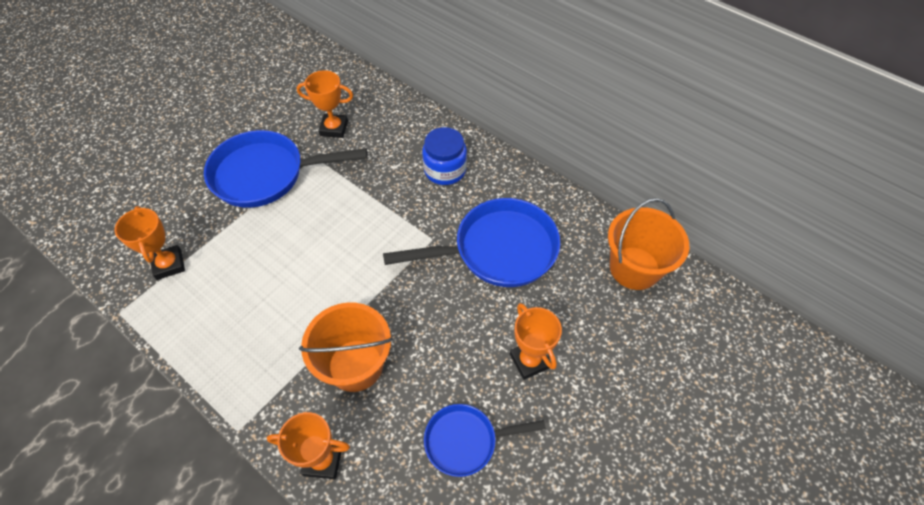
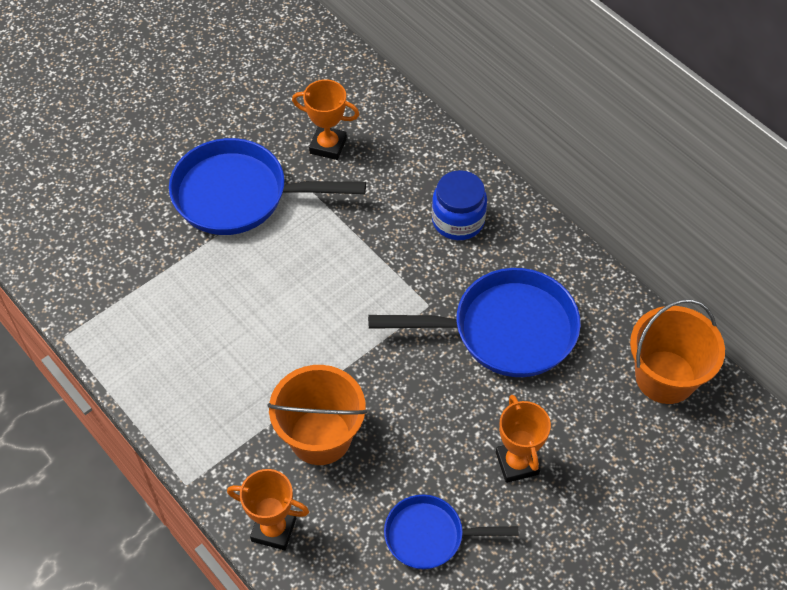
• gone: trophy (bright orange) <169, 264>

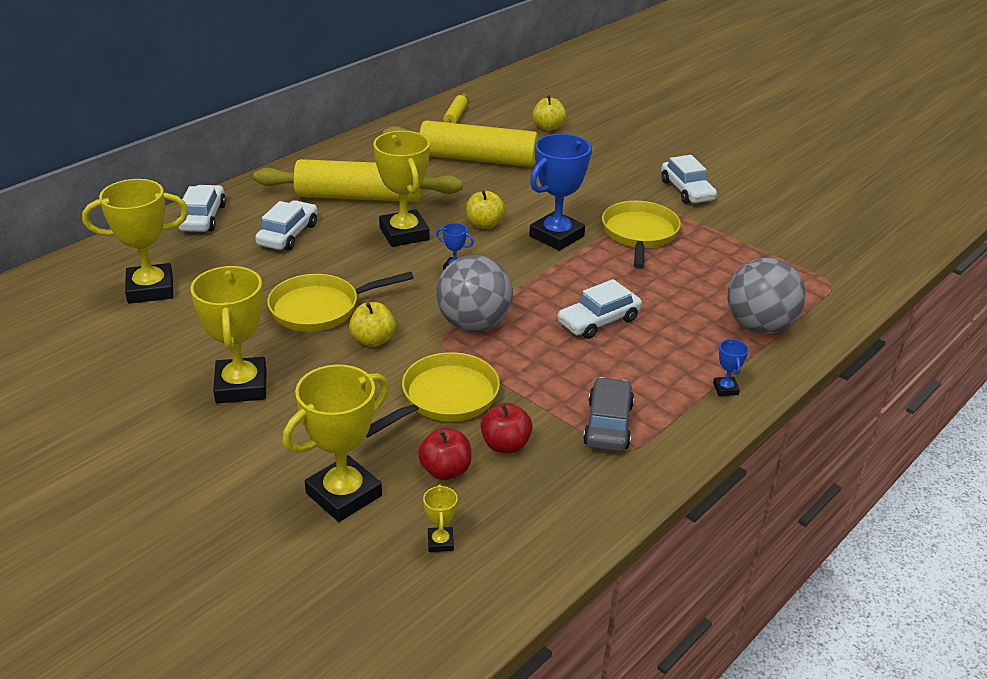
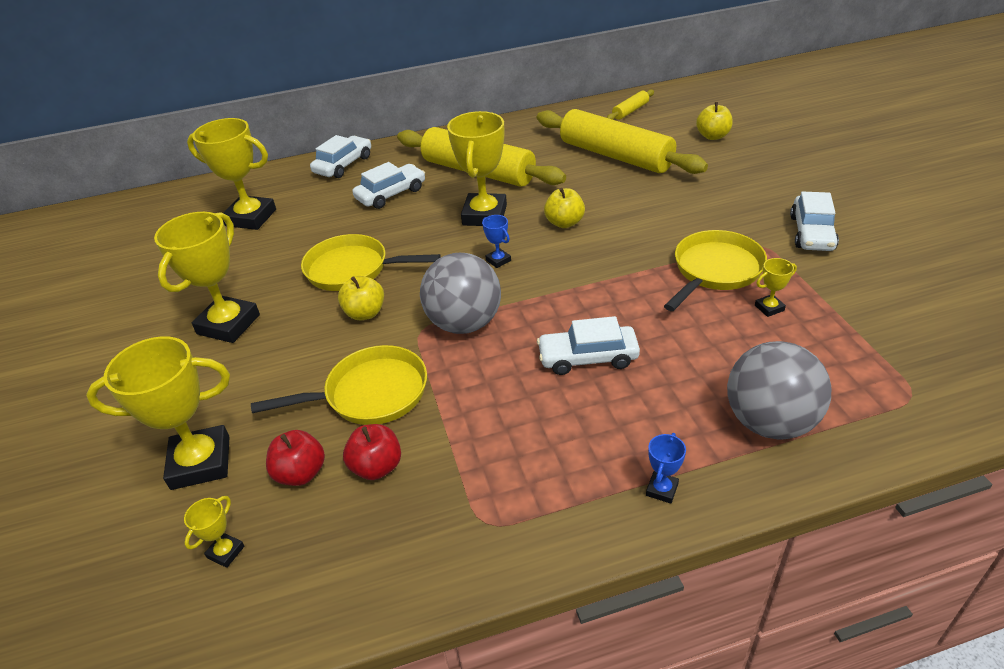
• new: trophy (bright yellow) <769, 308>
• gone: trophy (blue) <556, 236>
• gone: car (grey) <608, 424>

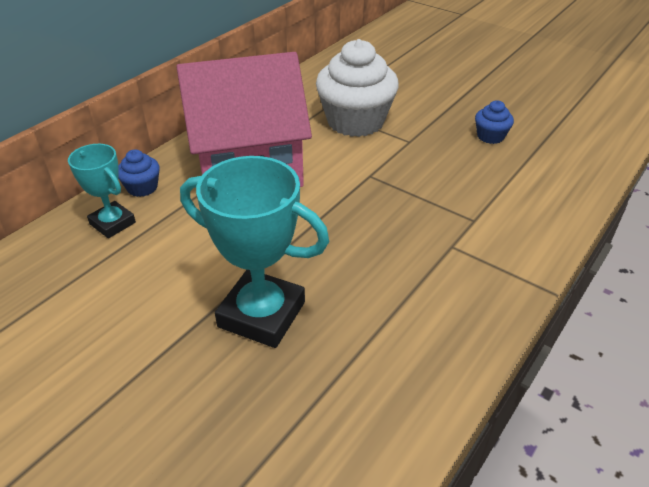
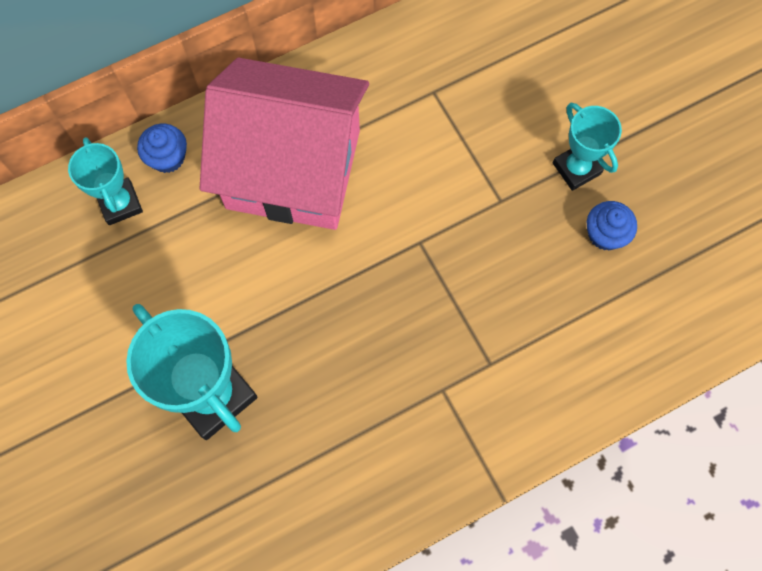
• new: trophy (teal) <576, 168>
• gone: cupcake (snow-white) <355, 121>

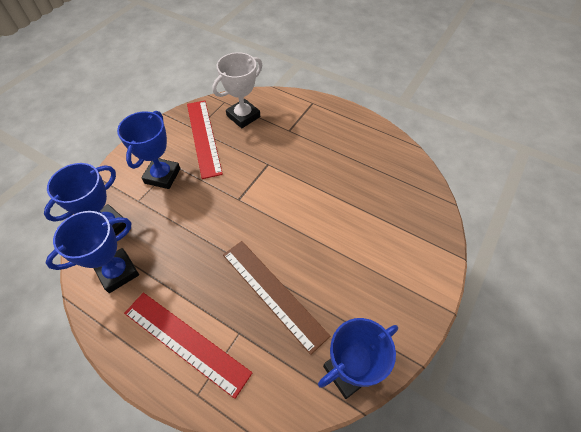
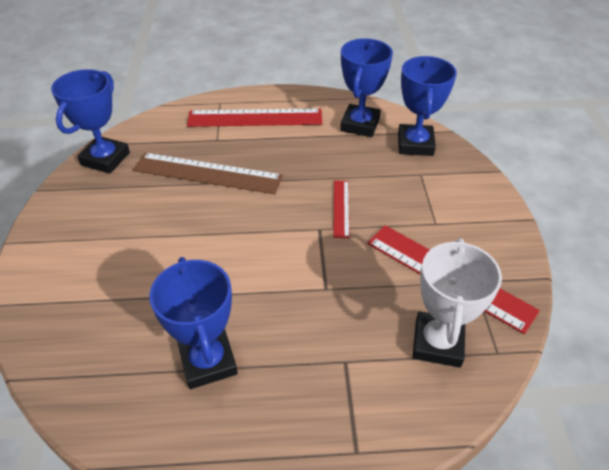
• shifted: trophy (blue) <162, 176> to <208, 361>
• new: measuring stick (crimson) <341, 208>

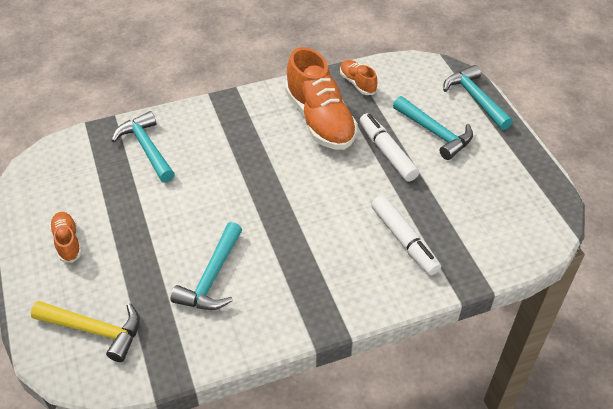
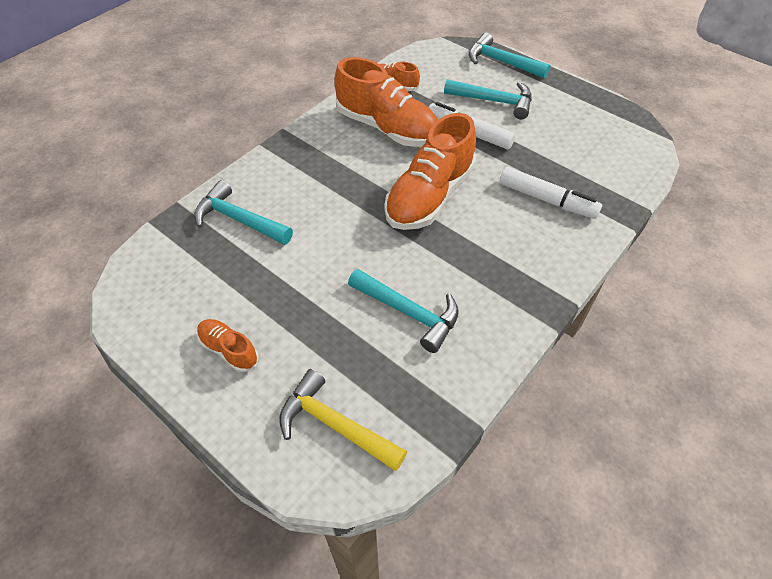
• rotated: hammer (bright yellow) <95, 330> = <334, 424> 135 degrees counterclockwise
• rotated: hammer (teal) <212, 278> = <409, 313> 45 degrees counterclockwise
• new: sneaker (bright orange) <429, 196>

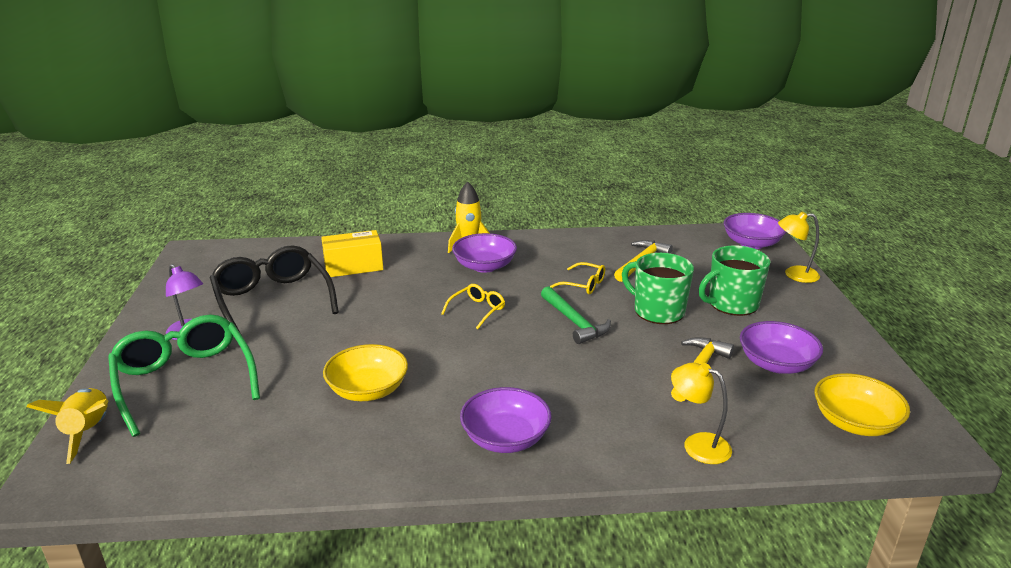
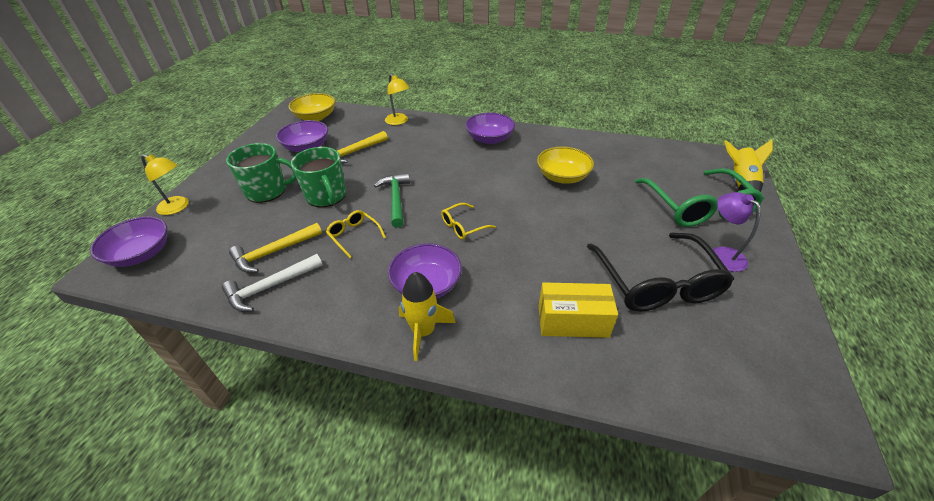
• new: hammer (snow-white) <270, 287>

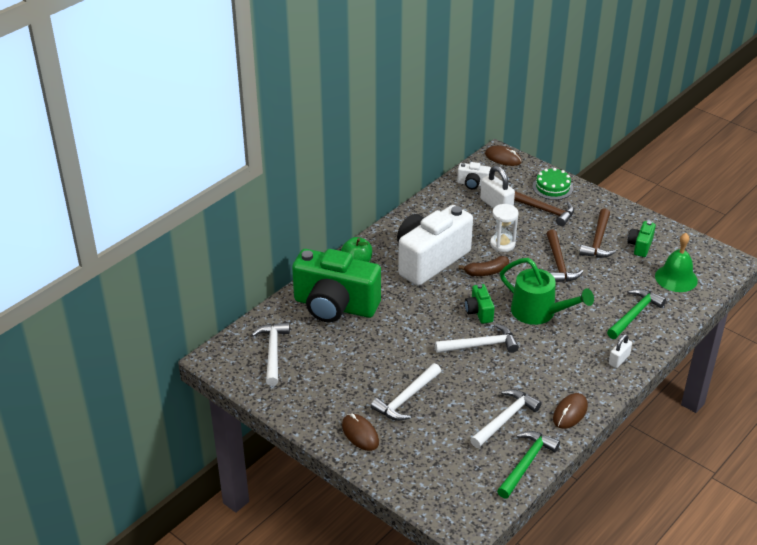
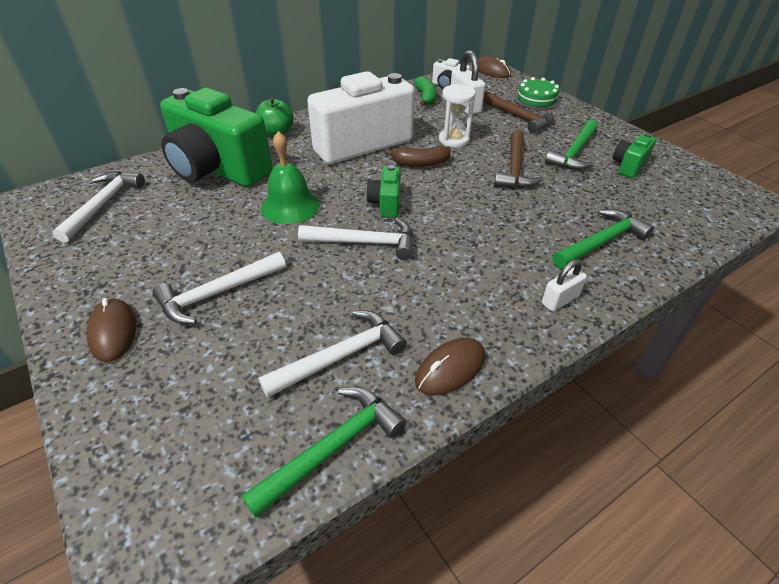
• shifted: bell (leaf-green) <676, 278> to <290, 206>
• new: banana (leaf-green) <425, 97>
• repainted: hammer (dark brown) <598, 241> to hammer (leaf-green) <574, 153>
• gone: sprinkling can (leaf-green) <539, 313>

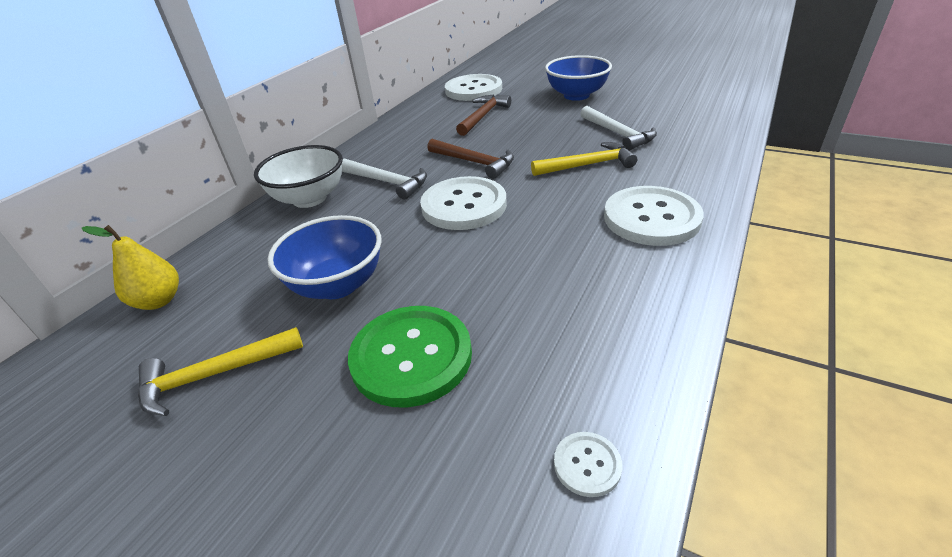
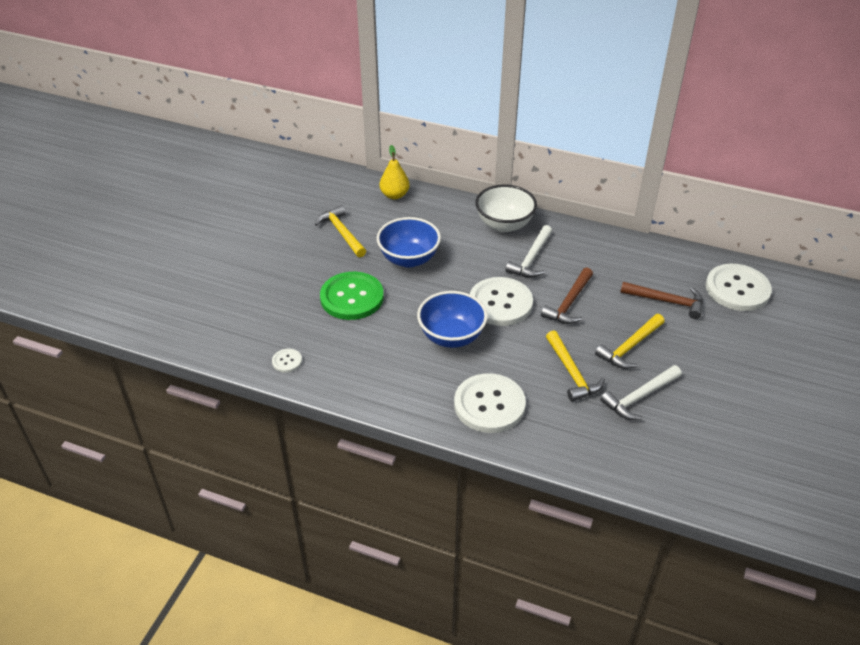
• shifted: serving bowl (blue) <576, 95> to <451, 336>
• new: hammer (bright yellow) <629, 347>

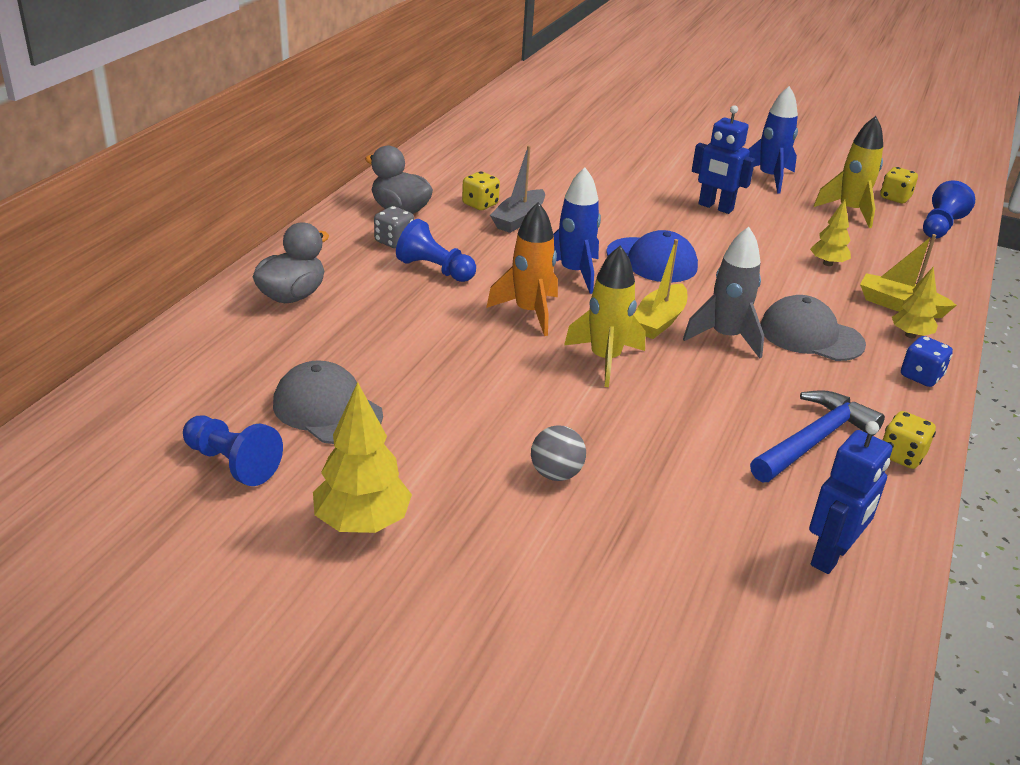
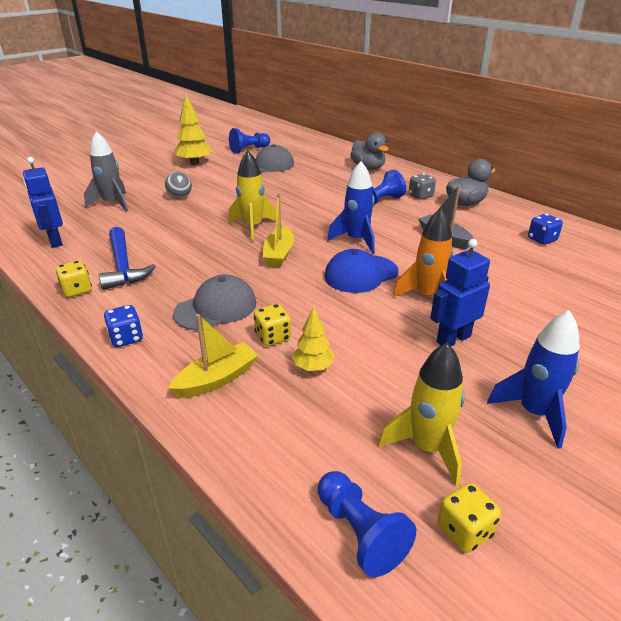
• shifted: rocket (grey) <725, 337> to <112, 204>
• shifted: game die (bright yellow) <480, 204> to <273, 337>
• rotated: toy boat (bright yellow) <659, 321> = <279, 254> 135 degrees counterclockwise
• shifted: rocket (bright orange) <529, 312> to <427, 296>
• new: game die (blue) <542, 239>
• gone: toy tree (bright yellow) <910, 335>

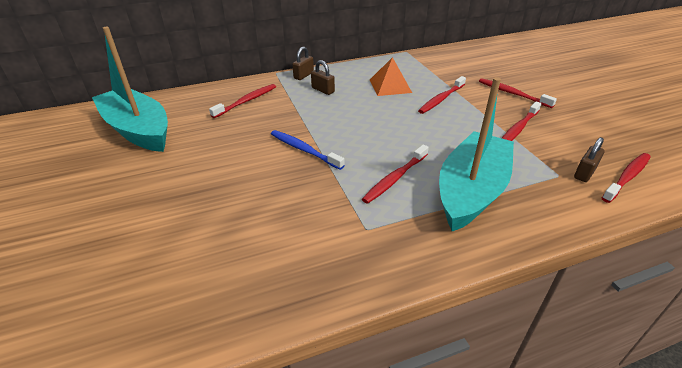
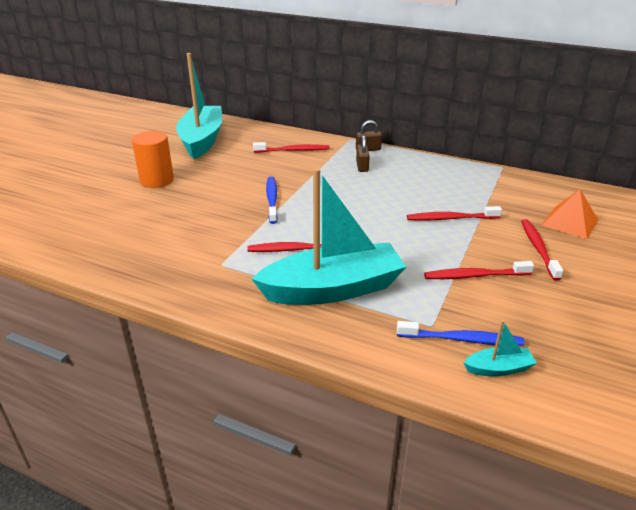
• new: solid cylinder (bright orange) <157, 180>
• swapped: padlock (dark brown) <584, 173> to dental brush (blue) <461, 339>
• swapped: dental brush (crimson) <627, 177> to toy boat (teal) <498, 369>
• shifted: solid pyramid (bright orange) <390, 86> to <570, 222>

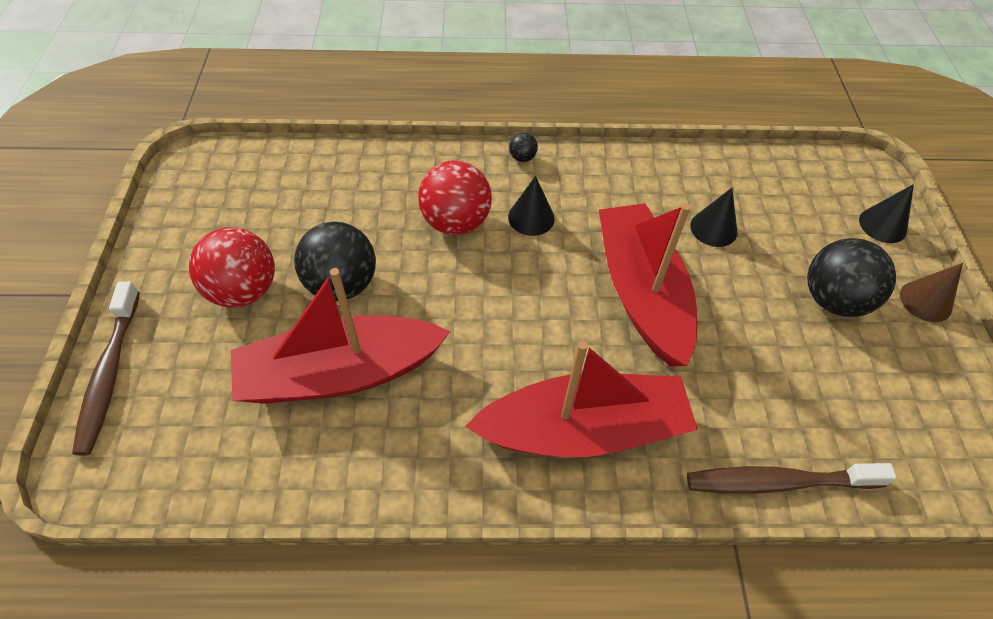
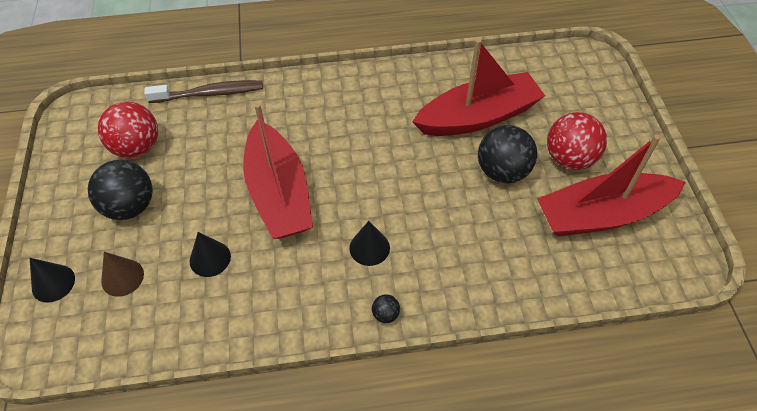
• shifted: play ball (crimson) <455, 222> to <137, 148>
• shifted: solid cone (dark brown) <925, 301> to <122, 277>
• shifted: toy boat (crimson) <583, 430> to <602, 215>
• gone: dental brush (dark brown) <109, 374>

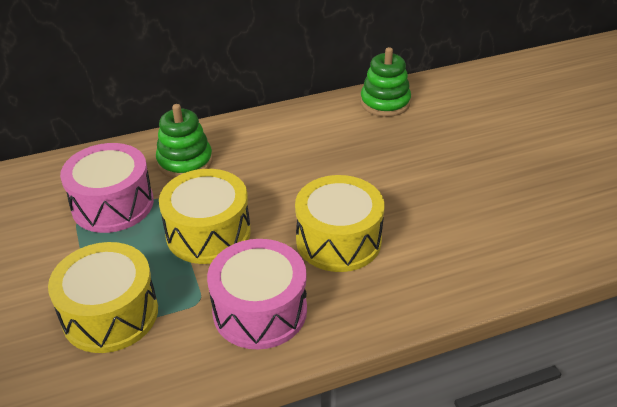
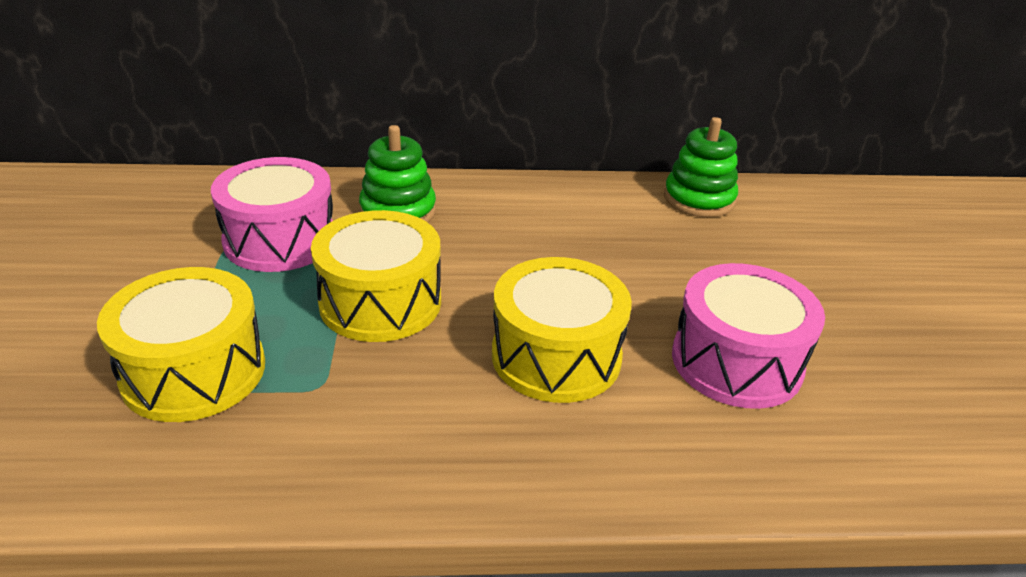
• shifted: snare drum (rose-pink) <260, 310> to <736, 361>

